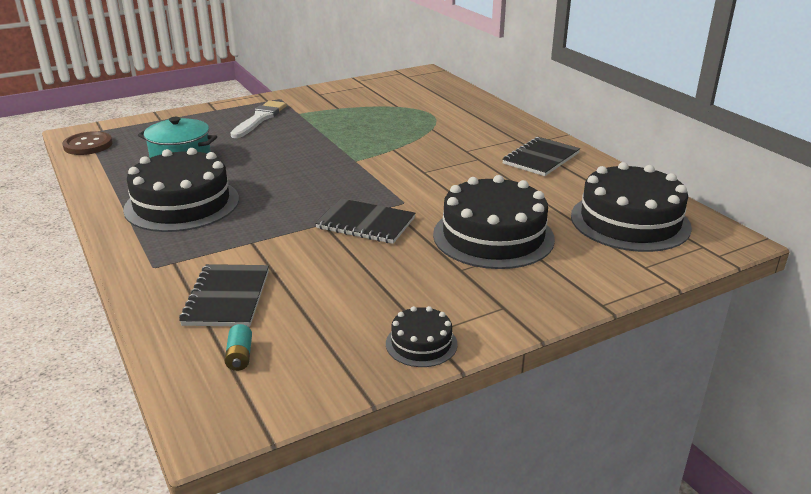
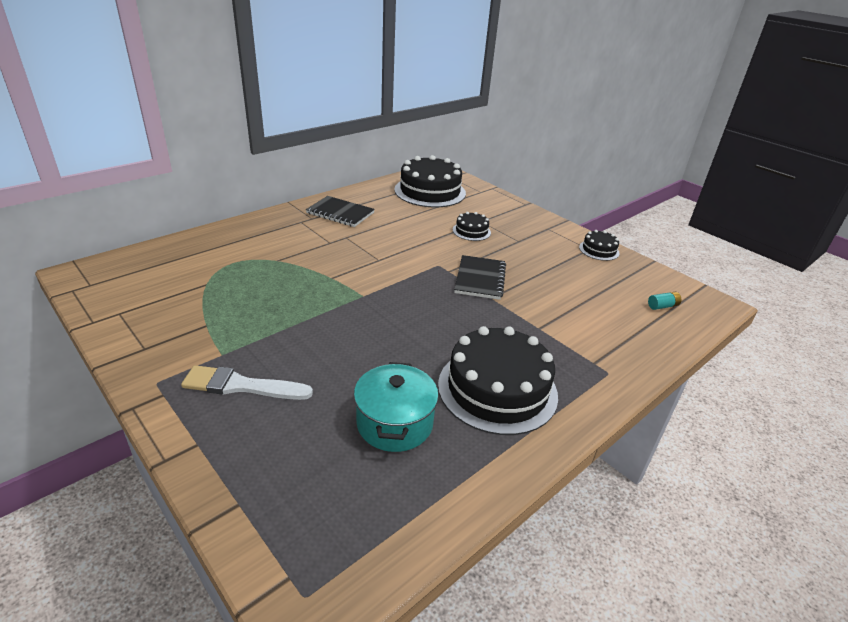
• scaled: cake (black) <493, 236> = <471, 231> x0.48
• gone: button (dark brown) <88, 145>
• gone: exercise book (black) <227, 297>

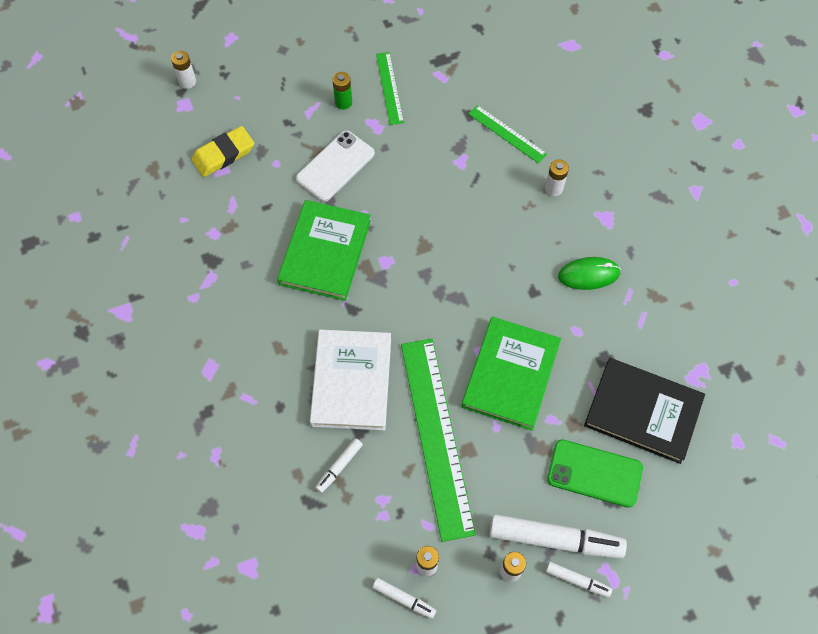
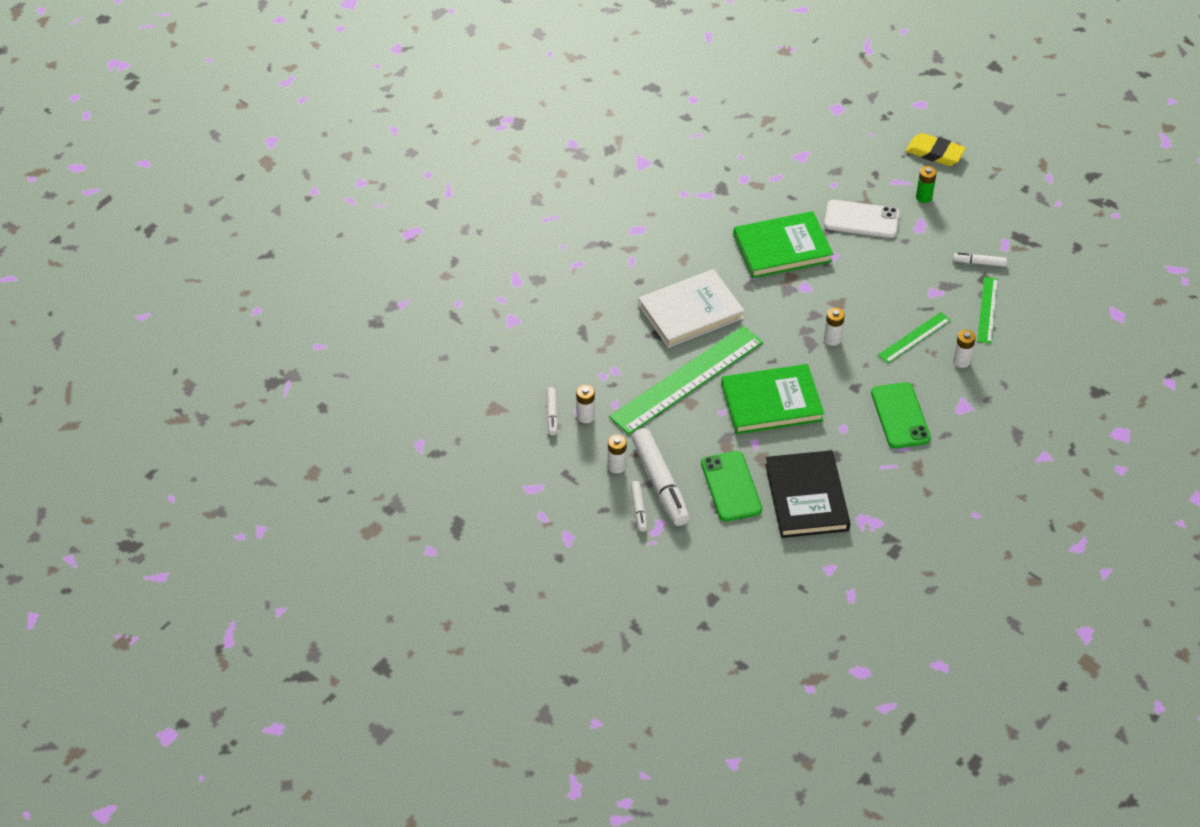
• shifted: battery (snow-white) <187, 82> to <832, 339>
• swapped: PC mouse (leaf-green) <588, 275> to mobile phone (leaf-green) <900, 416>
• shifted: measuring stick (leaf-green) <389, 88> to <914, 337>
• shifted: gum eraser (bright yellow) <223, 154> to <935, 153>
• shifted: marker pen (snow-white) <339, 466> to <979, 263>

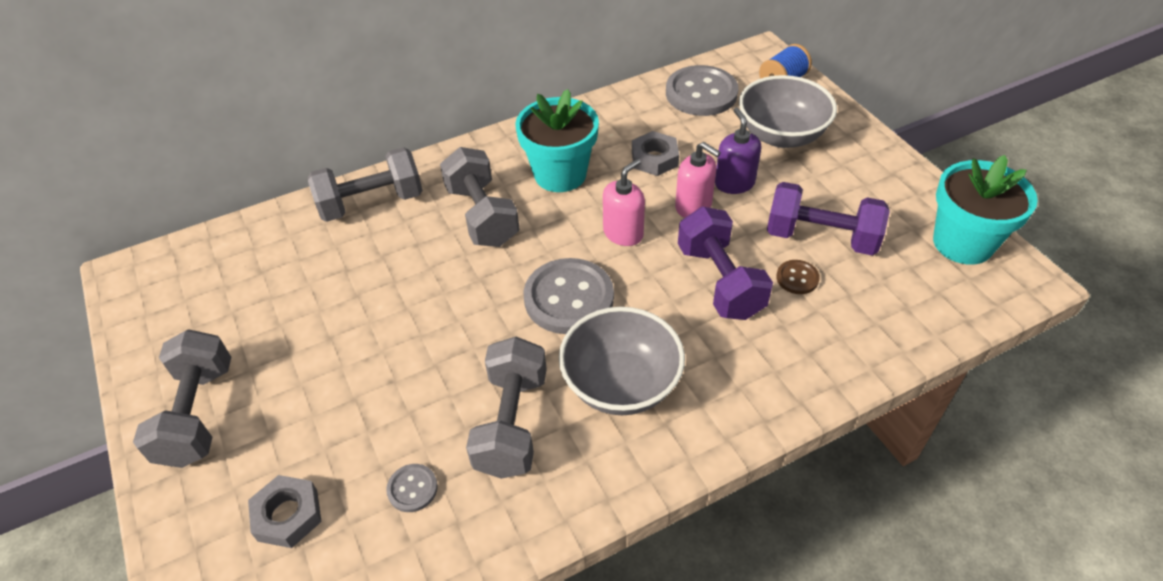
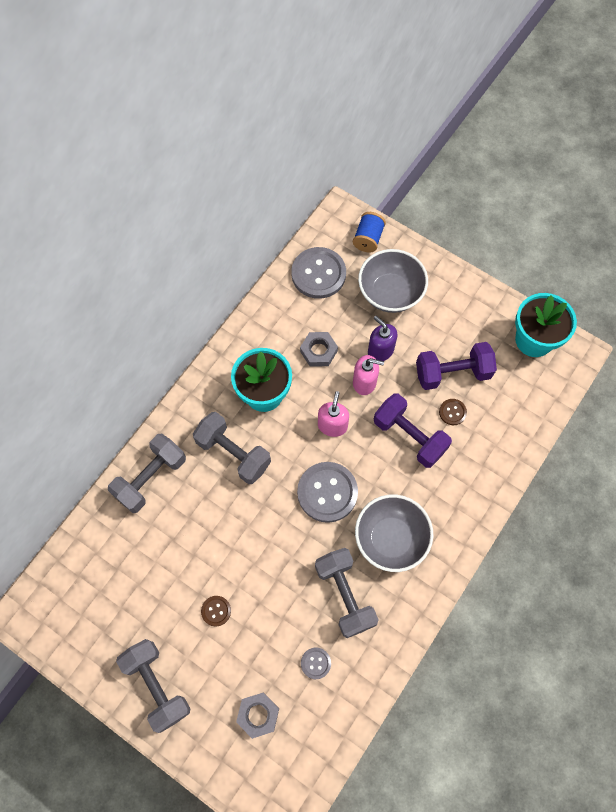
• new: button (dark brown) <216, 611>

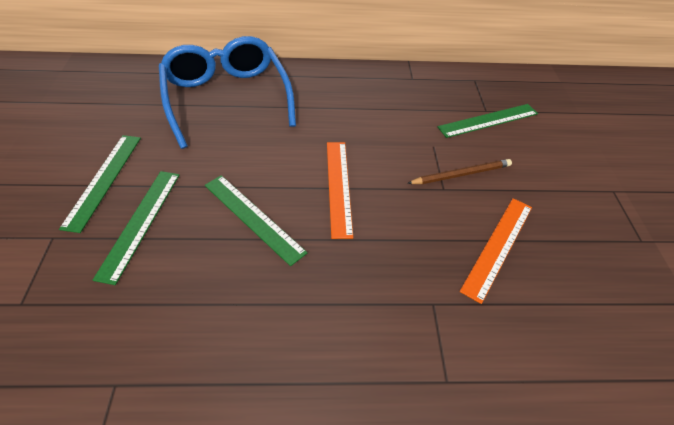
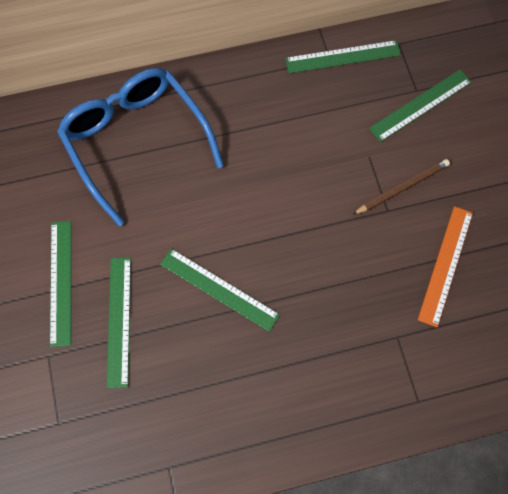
• new: measuring stick (leaf-green) <343, 57>
• gone: measuring stick (bright orange) <338, 186>

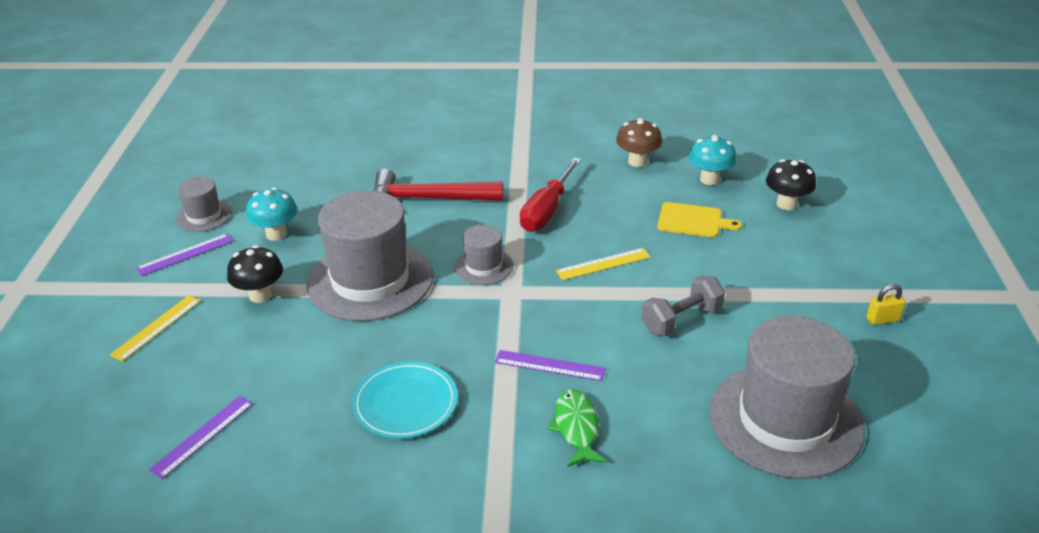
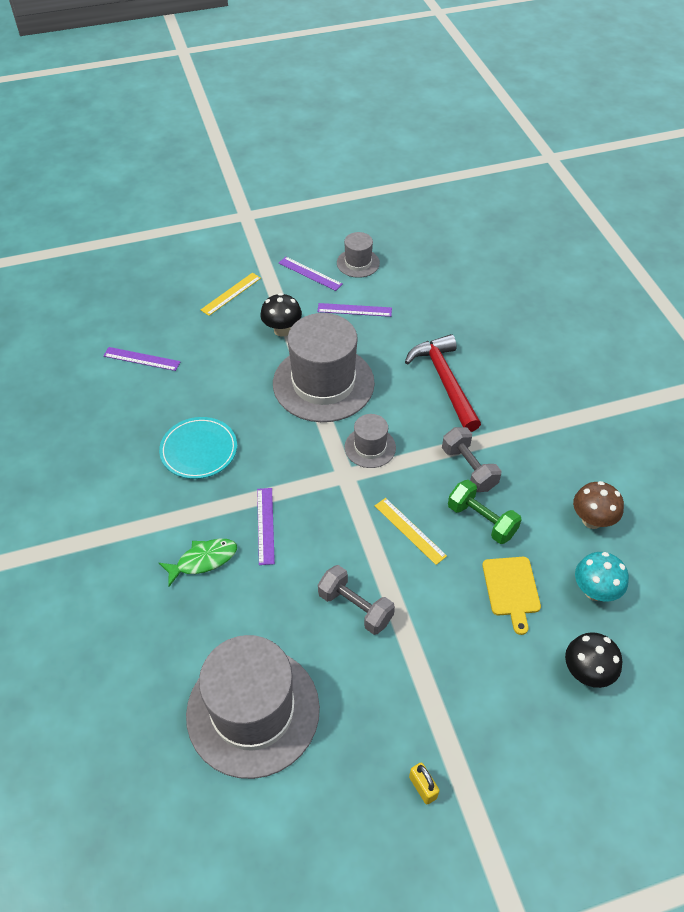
• rotated: measuring stick (bright yellow) <156, 327> = <231, 294> 60 degrees counterclockwise
• swapped: fungus (teal) <276, 234> to measuring stick (purple) <354, 310>
• swapped: screwdriver (crimson) <546, 211> to free weight (grey) <469, 468>
• new: free weight (leaf-green) <481, 520>

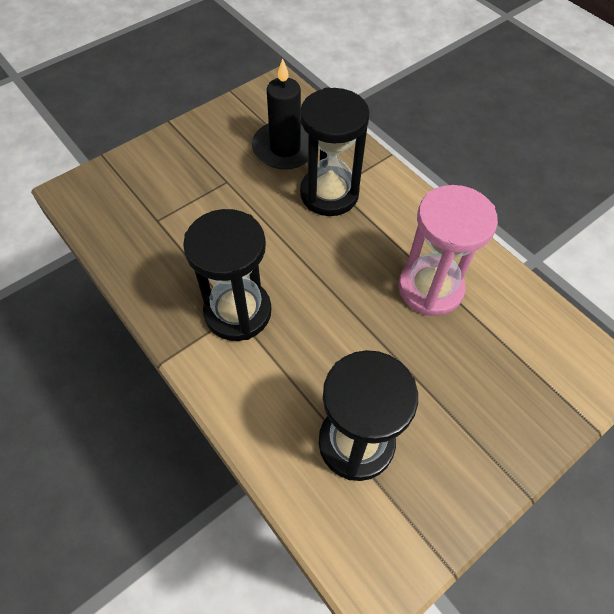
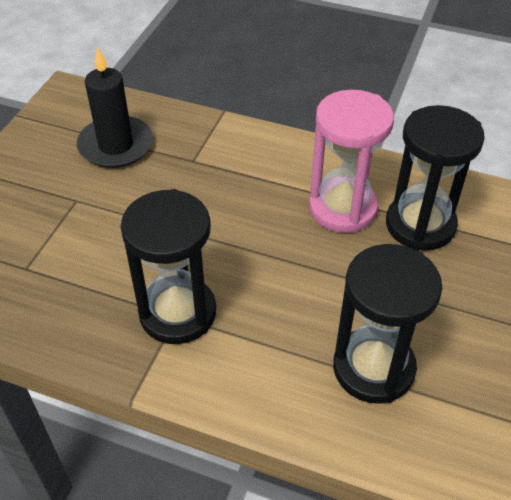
• shifted: hourglass (black) <329, 194> to <420, 225>

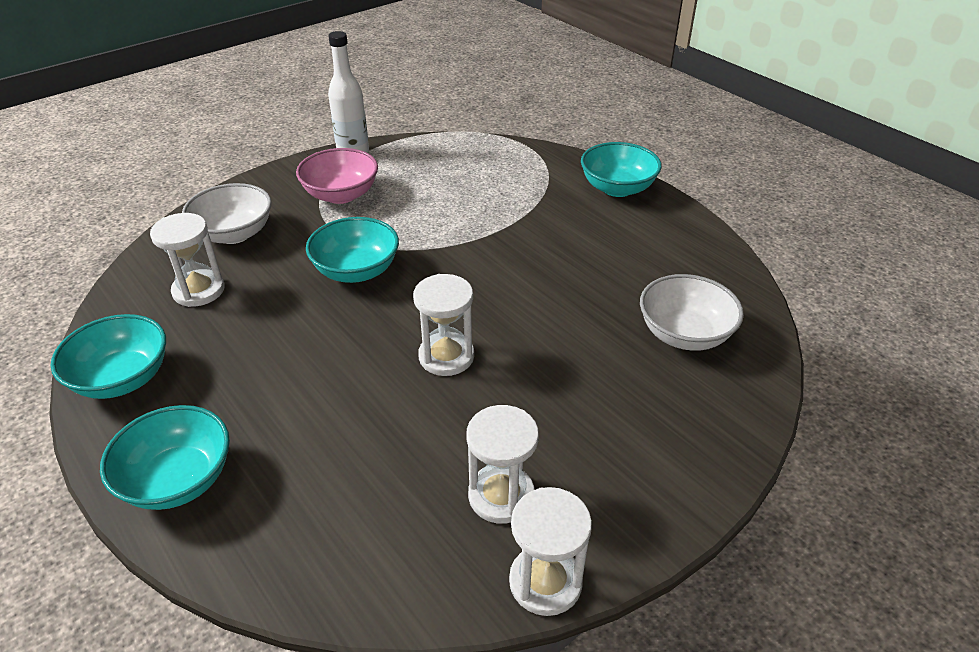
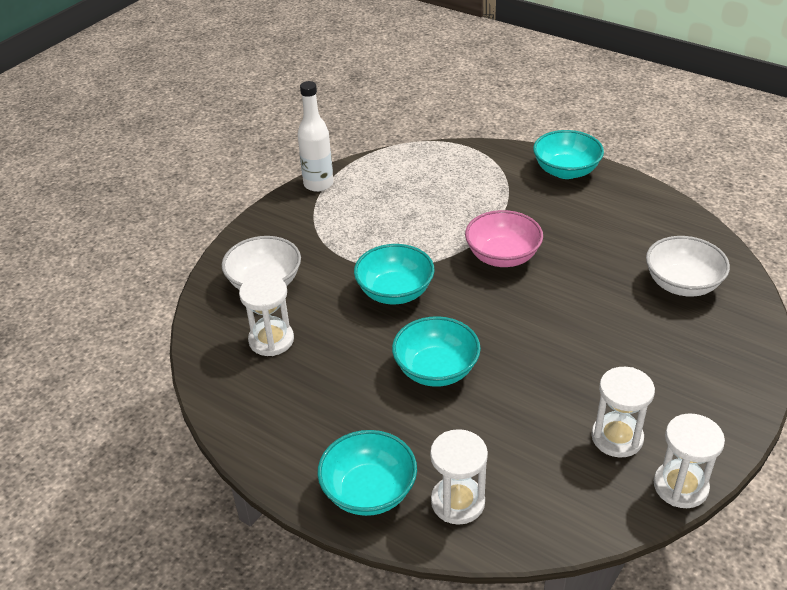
• shifted: serving bowl (teal) <122, 378> to <436, 370>
• shifted: hourglass (snow-white) <446, 356> to <457, 502>
• shifted: serving bowl (rose-pink) <341, 195> to <502, 256>

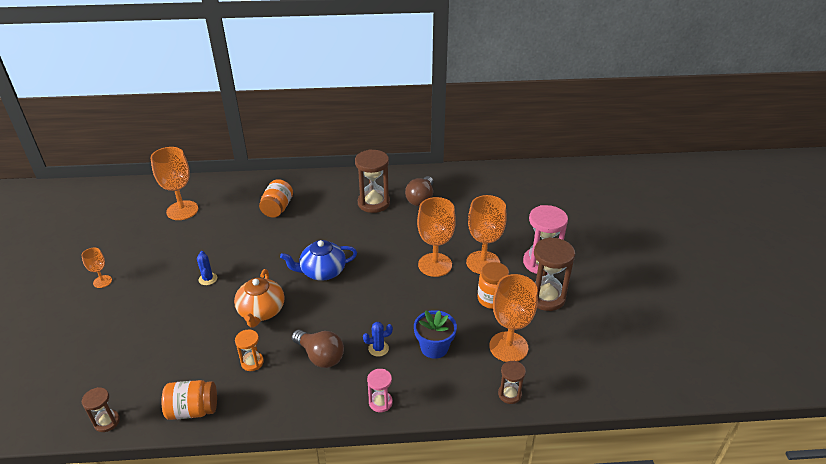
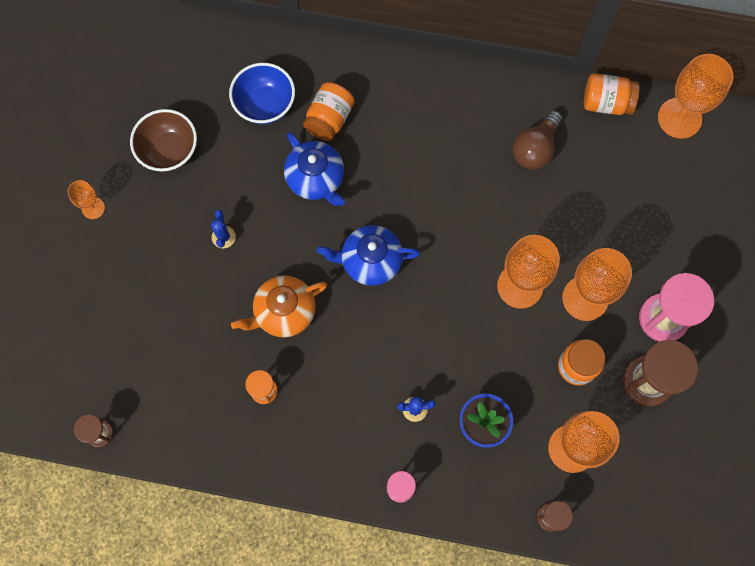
• new: serving bowl (dark brown) <169, 151>
• new: serving bowl (blue) <265, 105>
• rotated: tea pot (bright orange) <261, 311> = <284, 312> 45 degrees clockwise
• new: tea pot (blue) <316, 179>
• shifted: jar (bright orange) <193, 410> to <606, 103>
• shifted: wine glass (bright orange) <182, 210> to <679, 118>
• gone: bulb (dark brown) <320, 356>
• gone: hourglass (dark brown) <373, 203>

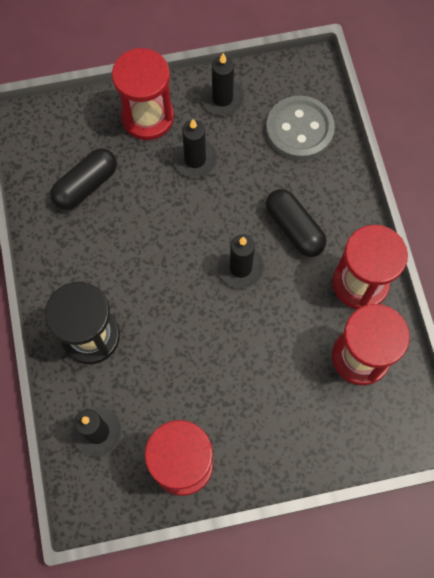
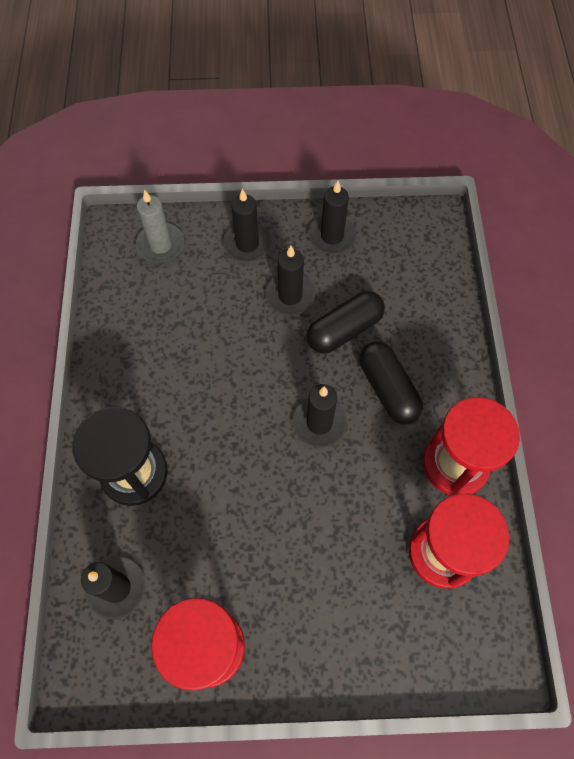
• new: candle (grey) <160, 245>
• swapped: hourglass (crimson) <147, 117> to candle (black) <247, 244>
• shifted: pill (black) <86, 185> to <344, 330>
• gone: button (grey) <299, 129>

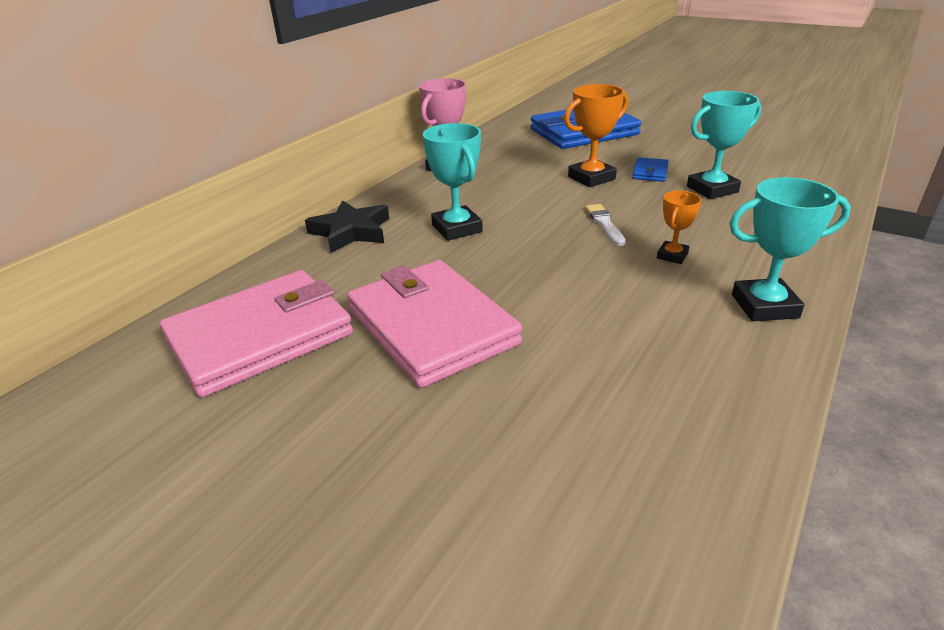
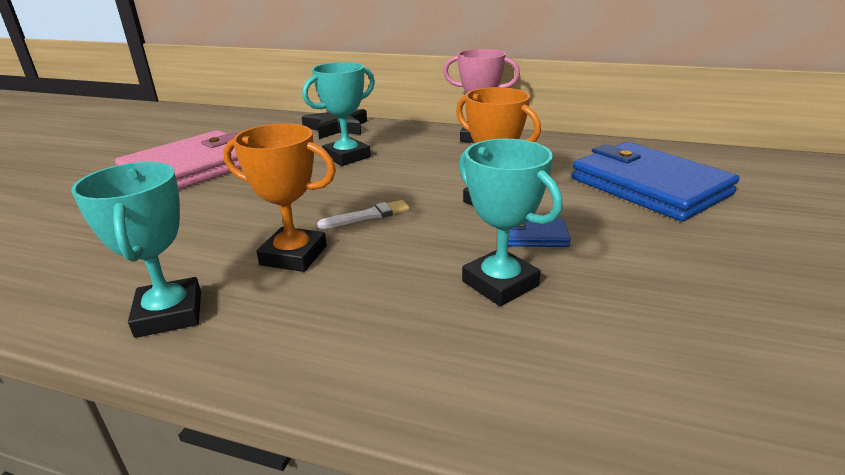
• scaled: trophy (bright orange) <672, 256> = <293, 256> x1.72
• gone: billfold (rose-pink) <260, 337>

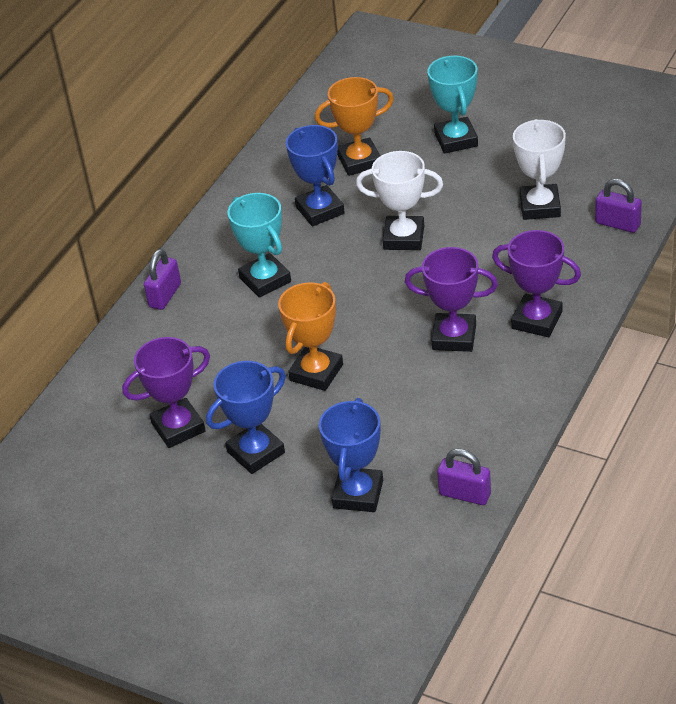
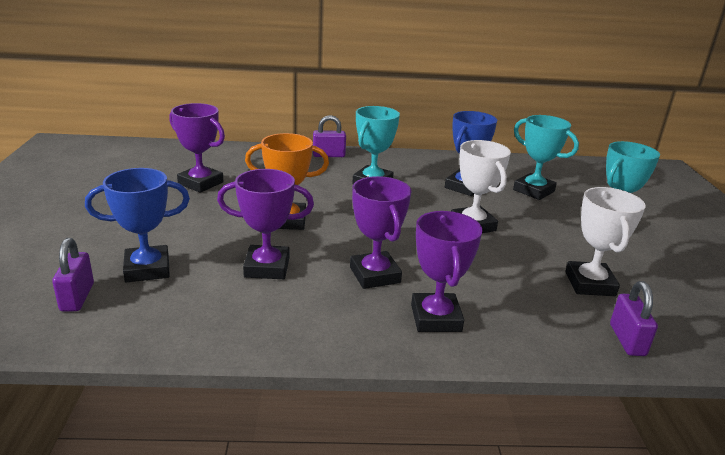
• shifted: padlock (purple) <465, 494> to <77, 297>
• new: trophy (purple) <267, 267>
• repainted: trophy (bright orange) <359, 161> to trophy (teal) <533, 191>
• rotated: trophy (snow-white) <540, 206> = <589, 284> 60 degrees counterclockwise
• gone: trophy (blue) <255, 452>

